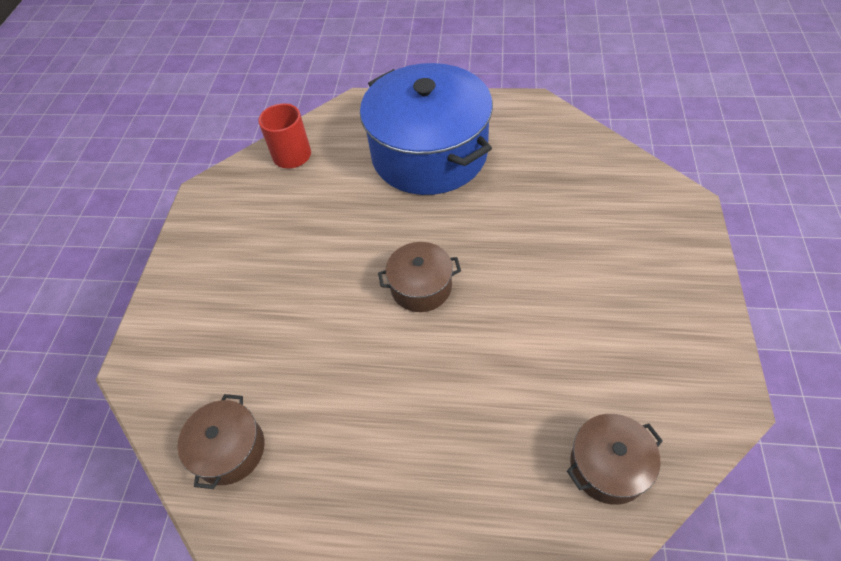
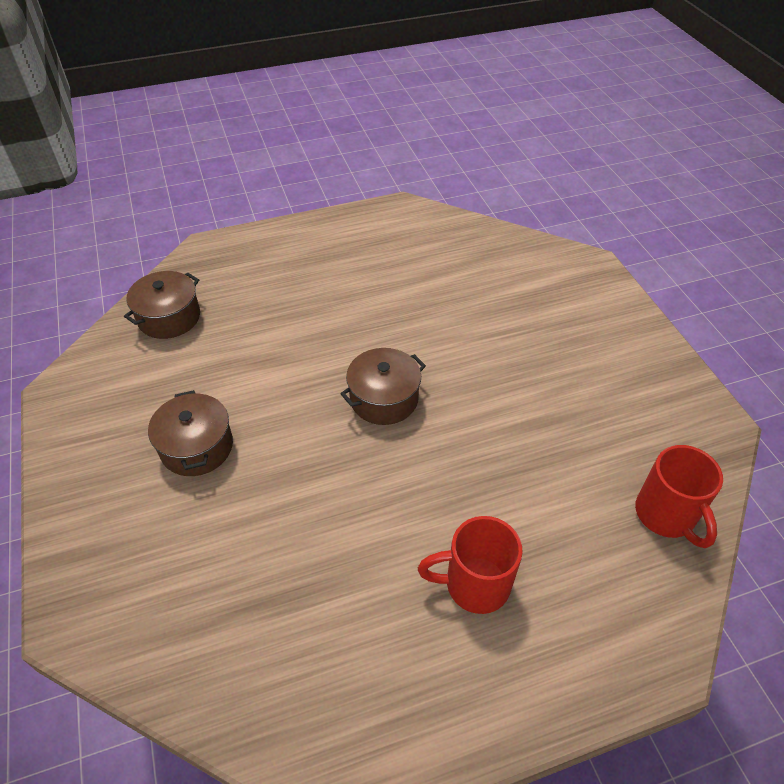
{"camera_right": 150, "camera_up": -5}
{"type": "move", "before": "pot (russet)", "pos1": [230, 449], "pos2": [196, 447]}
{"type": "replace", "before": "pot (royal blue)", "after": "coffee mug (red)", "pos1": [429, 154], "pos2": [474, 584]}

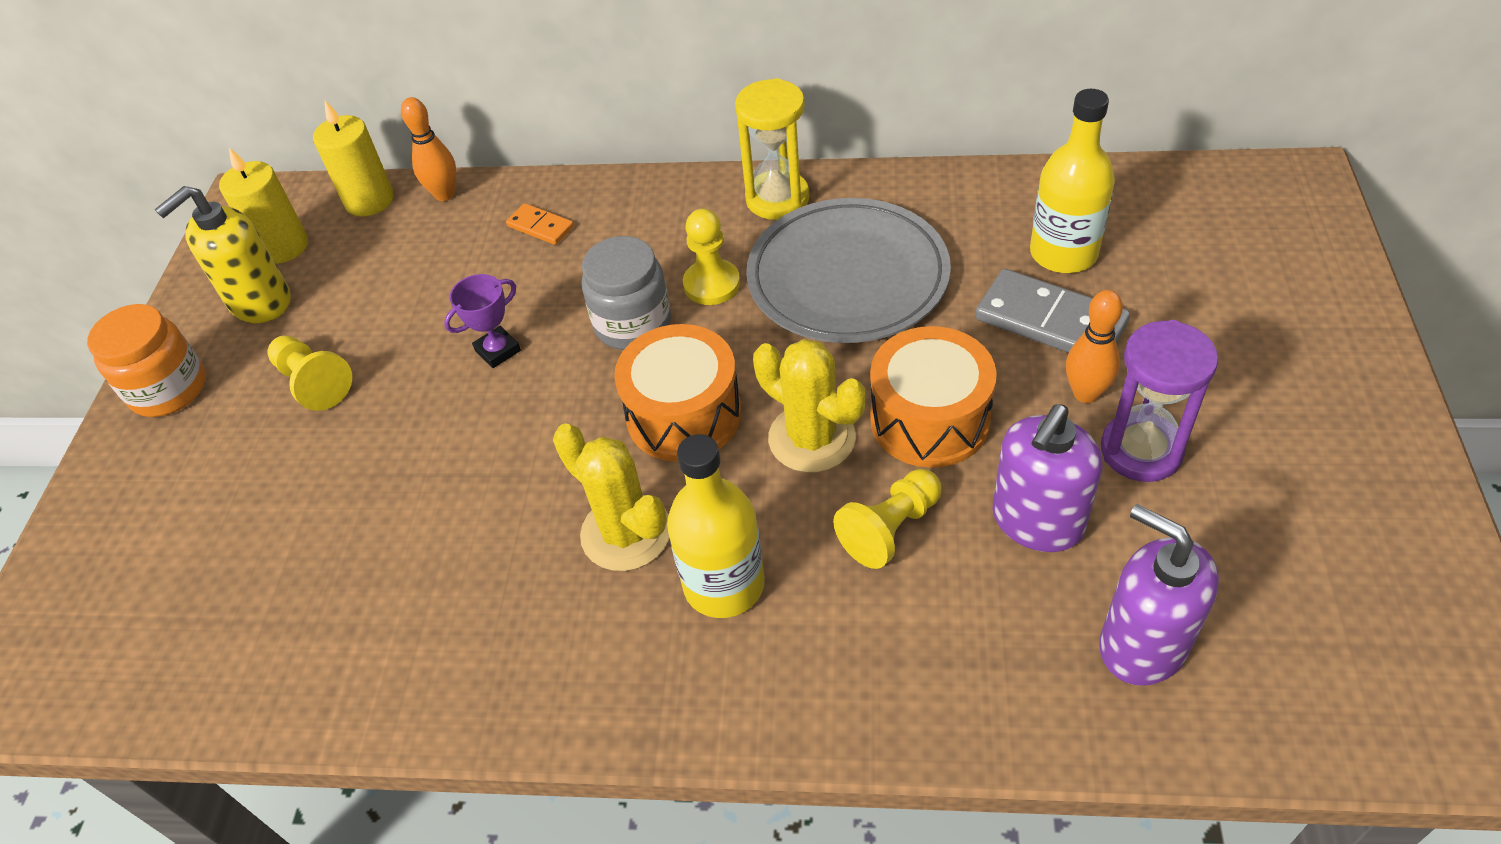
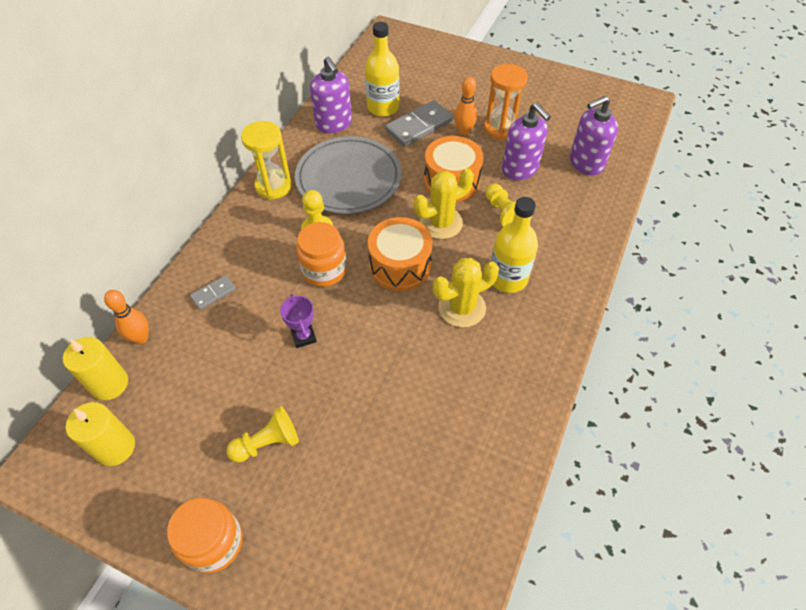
{"camera_right": -75, "camera_up": 5}
{"type": "recolor", "before": "domino piece (orange)", "after": "domino piece (ash-grey)", "pos1": [540, 227], "pos2": [213, 293]}
{"type": "recolor", "before": "preserve jar (ash-grey)", "after": "preserve jar (orange)", "pos1": [633, 324], "pos2": [324, 270]}
{"type": "insert", "after": "pump bottle (purple)", "pos2": [334, 123]}
{"type": "recolor", "before": "sandglass (purple)", "after": "sandglass (orange)", "pos1": [1141, 450], "pos2": [500, 128]}
{"type": "delete", "before": "pump bottle (golden)", "pos1": [260, 302]}

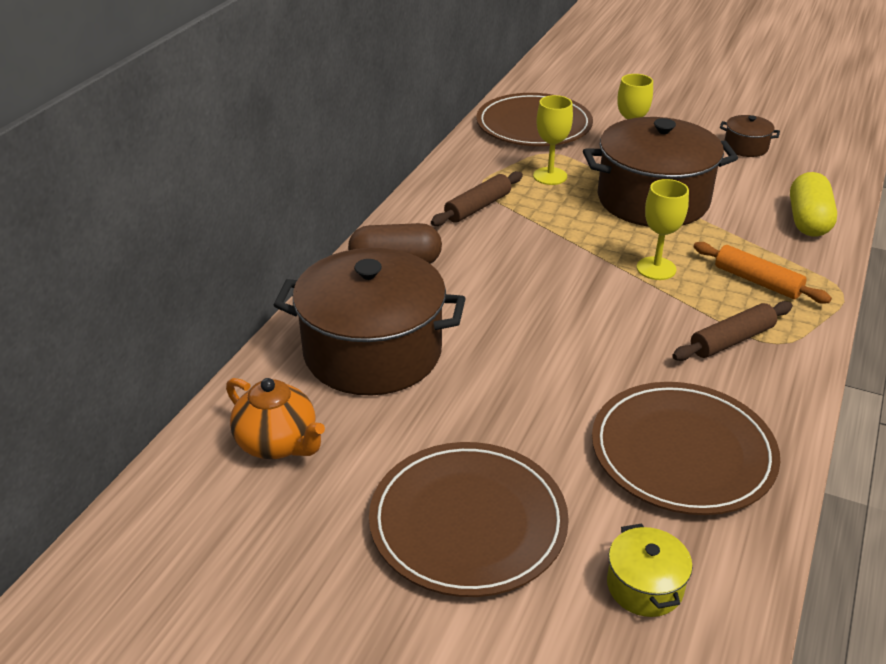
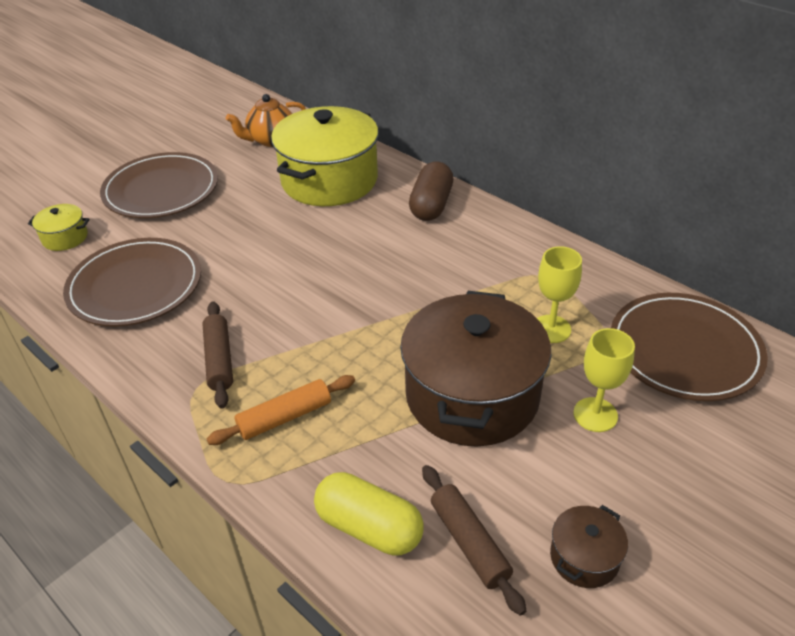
{"camera_right": 110, "camera_up": 5}
{"type": "recolor", "before": "pot (russet)", "after": "pot (golden)", "pos1": [373, 352], "pos2": [329, 180]}
{"type": "move", "before": "pastry roller (russet)", "pos1": [478, 207], "pos2": [469, 542]}
{"type": "delete", "before": "wine glass (golden)", "pos1": [656, 268]}

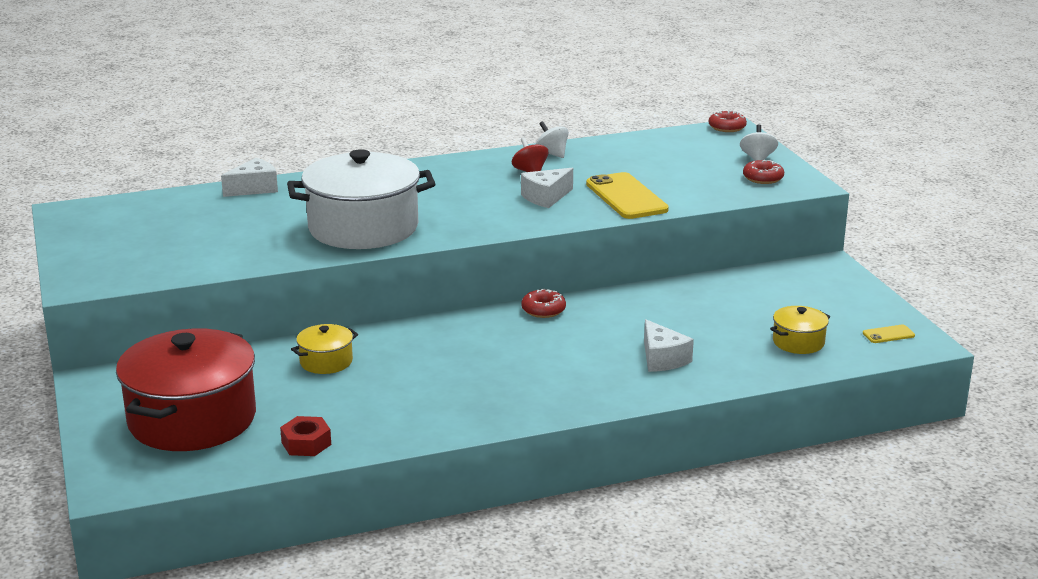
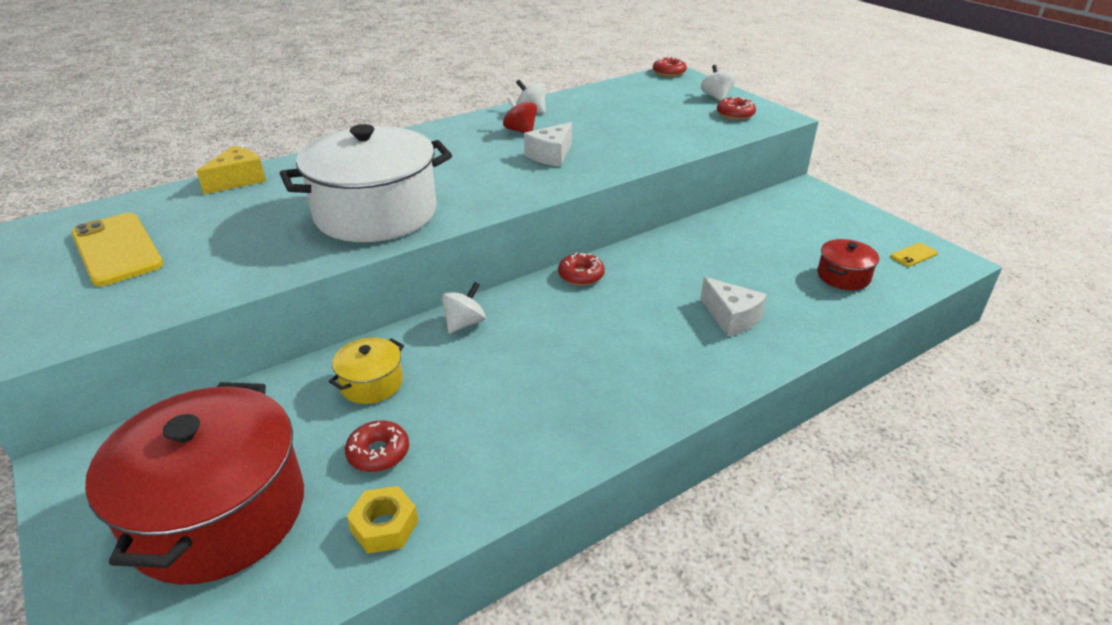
{"camera_right": -15, "camera_up": 10}
{"type": "move", "before": "smartphone (golden)", "pos1": [626, 197], "pos2": [116, 249]}
{"type": "recolor", "before": "cheese (snow-white)", "after": "cheese (golden)", "pos1": [254, 188], "pos2": [238, 180]}
{"type": "insert", "after": "doughnut (red)", "pos2": [378, 453]}
{"type": "recolor", "before": "hexagon nut (red)", "after": "hexagon nut (golden)", "pos1": [306, 443], "pos2": [384, 526]}
{"type": "insert", "after": "spinning top (snow-white)", "pos2": [464, 323]}
{"type": "recolor", "before": "pot (golden)", "after": "pot (red)", "pos1": [798, 342], "pos2": [843, 276]}

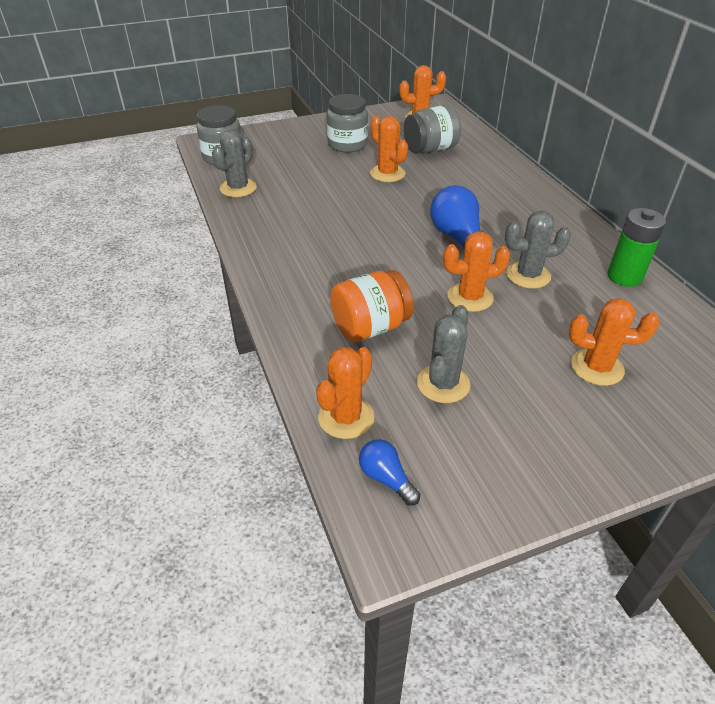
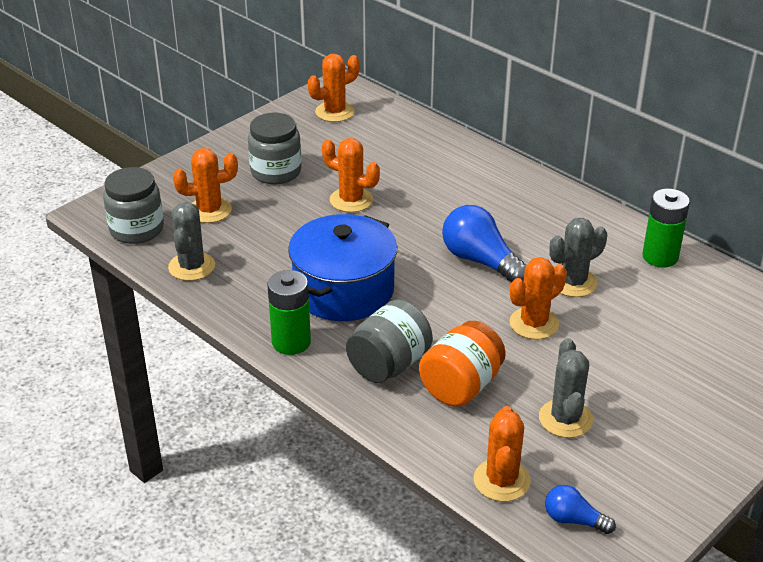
{"camera_right": -25, "camera_up": -5}
{"type": "move", "before": "prickly plant (orange)", "pos1": [597, 367], "pos2": [209, 210]}
{"type": "insert", "after": "AA battery (green)", "pos2": [291, 342]}
{"type": "insert", "after": "pot (royal blue)", "pos2": [343, 290]}
{"type": "move", "before": "preserve jar (ash-grey)", "pos1": [430, 149], "pos2": [389, 364]}

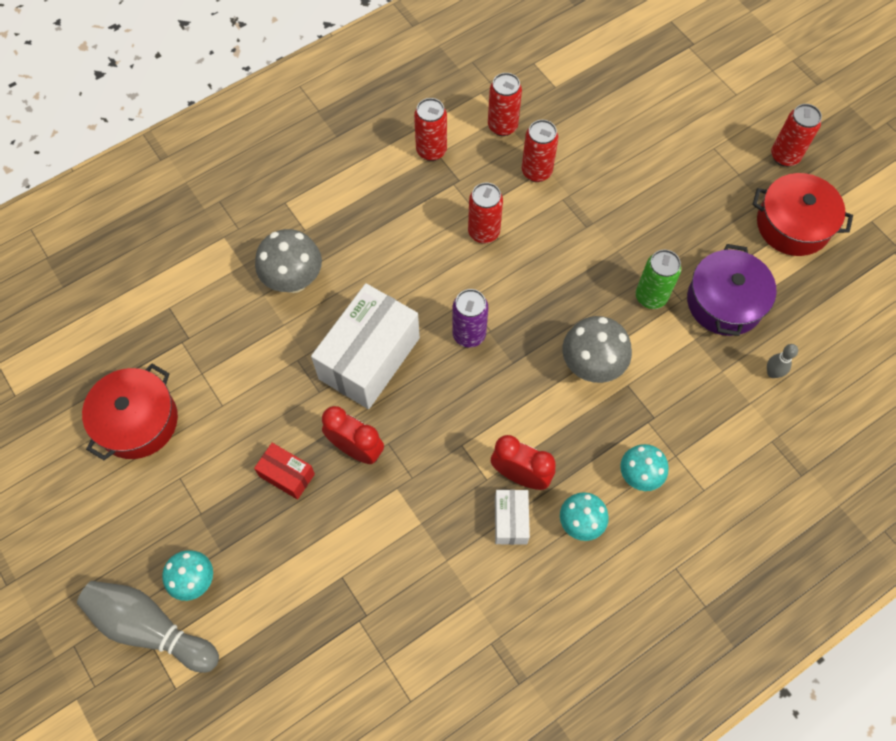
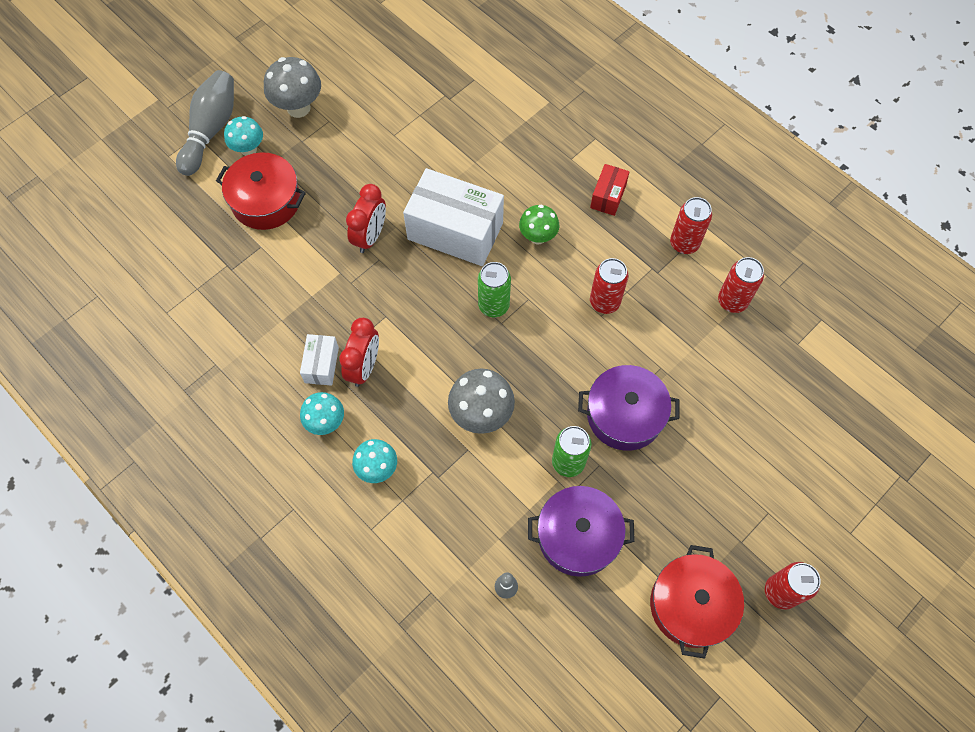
{"camera_right": 80, "camera_up": 0}
{"type": "move", "before": "pot (red)", "pos1": [137, 421], "pos2": [266, 201]}
{"type": "move", "before": "mushroom (ash-grey)", "pos1": [294, 280], "pos2": [298, 108]}
{"type": "rotate", "before": "parcel (snow-white)", "pos1": [510, 520], "pos2": [321, 365], "turn": -75}
{"type": "recolor", "before": "soda can (purple)", "after": "soda can (green)", "pos1": [469, 334], "pos2": [493, 306]}
{"type": "insert", "after": "mushroom (green)", "pos2": [538, 237]}
{"type": "insert", "after": "pot (purple)", "pos2": [624, 415]}
{"type": "move", "before": "parcel (red)", "pos1": [287, 475], "pos2": [608, 196]}
{"type": "delete", "before": "soda can (red)", "pos1": [536, 172]}

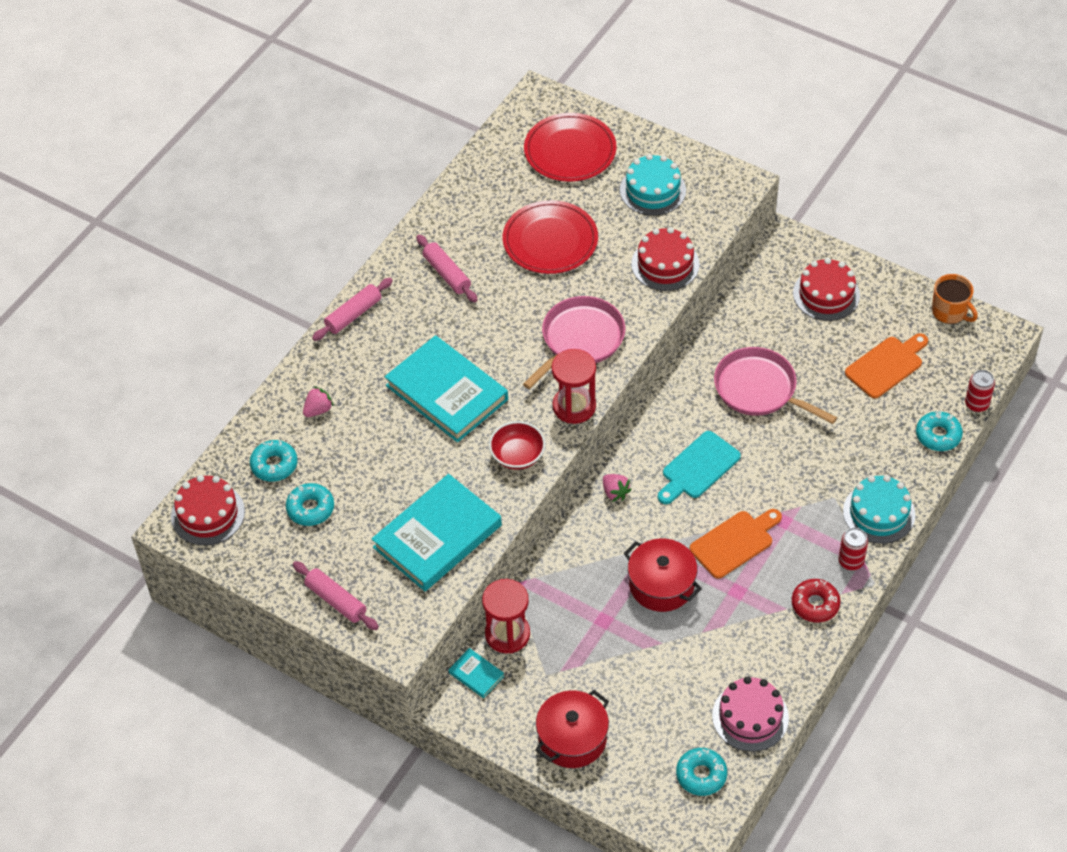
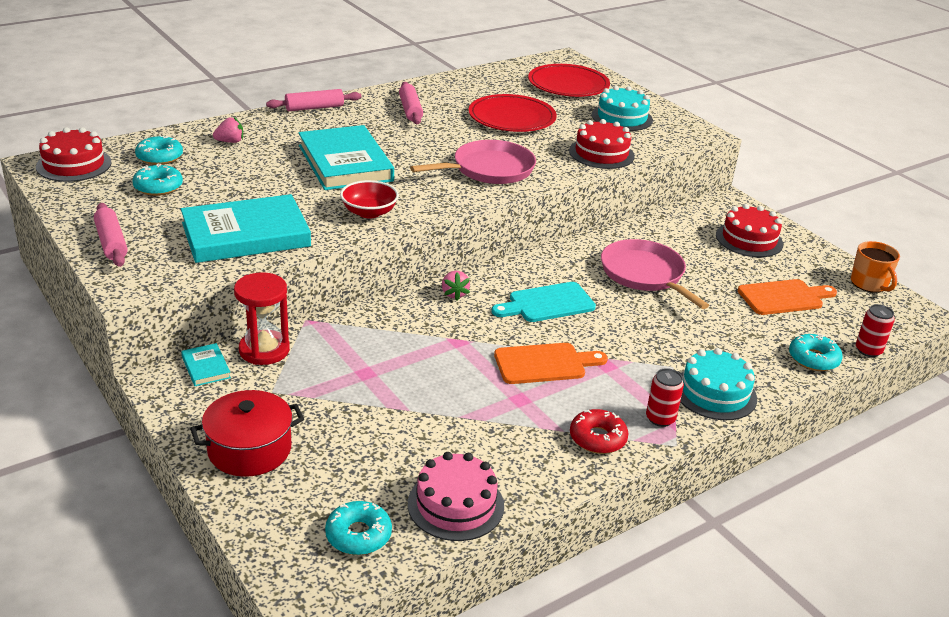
{"camera_right": 20, "camera_up": -20}
{"type": "delete", "before": "sandglass (red)", "pos1": [574, 406]}
{"type": "delete", "before": "pot (red)", "pos1": [661, 585]}

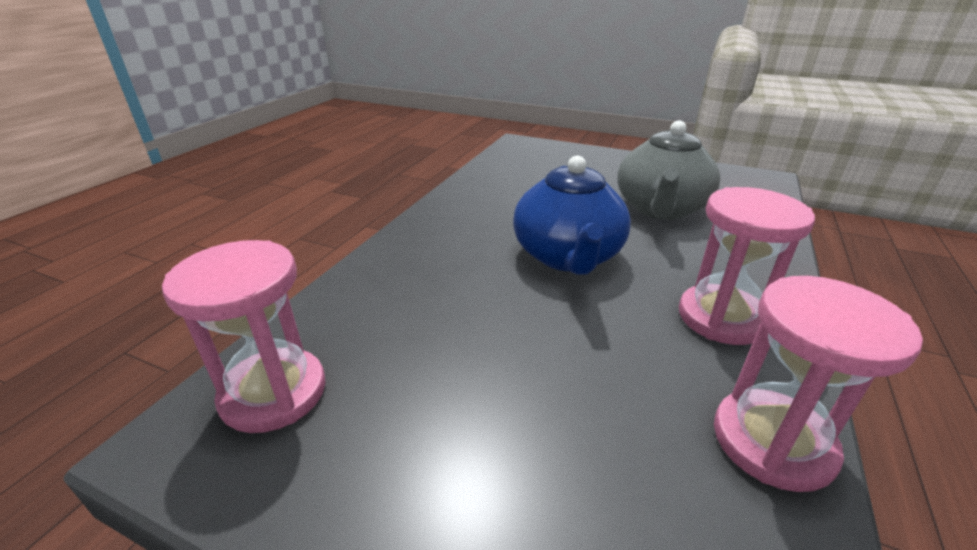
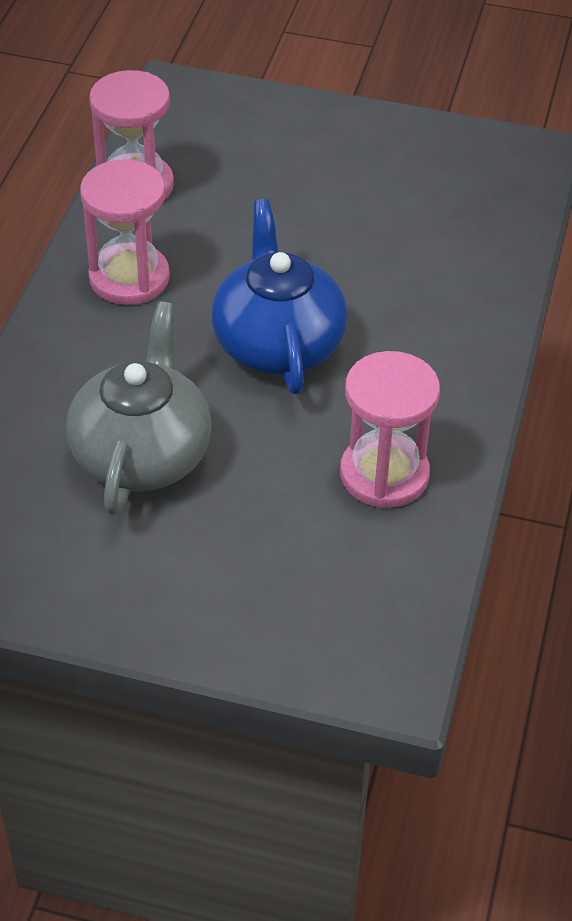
{"camera_right": 170, "camera_up": 15}
{"type": "move", "before": "sandglass (rose-pink)", "pos1": [274, 393], "pos2": [384, 474]}

